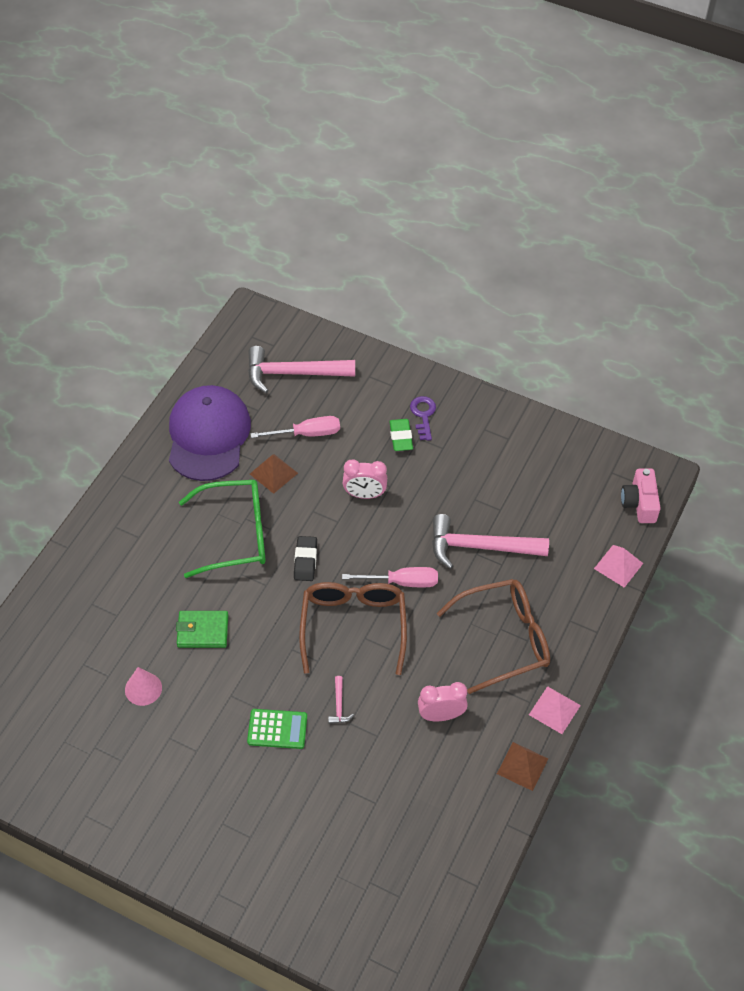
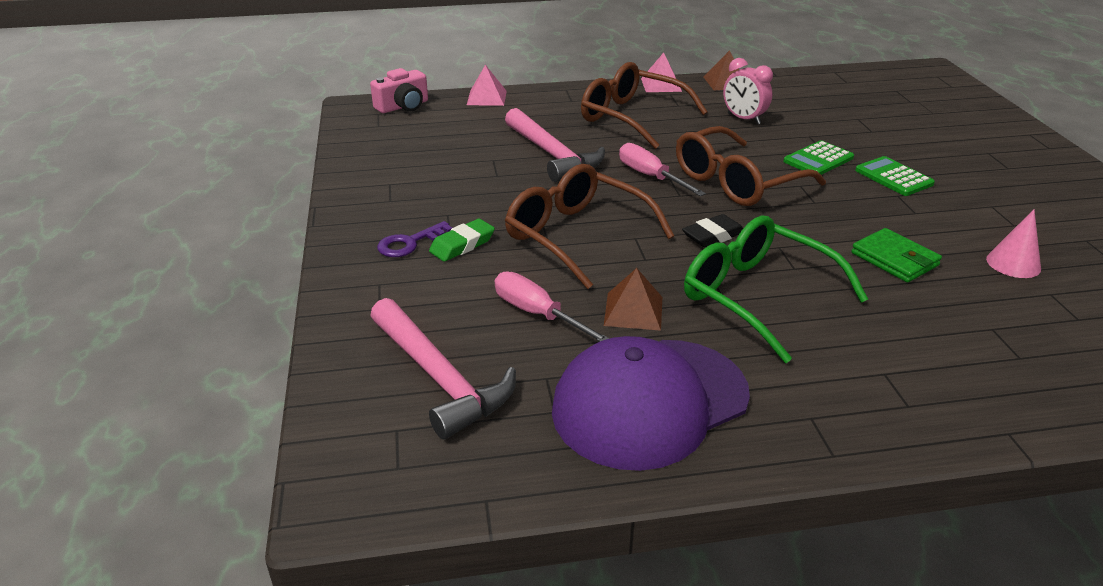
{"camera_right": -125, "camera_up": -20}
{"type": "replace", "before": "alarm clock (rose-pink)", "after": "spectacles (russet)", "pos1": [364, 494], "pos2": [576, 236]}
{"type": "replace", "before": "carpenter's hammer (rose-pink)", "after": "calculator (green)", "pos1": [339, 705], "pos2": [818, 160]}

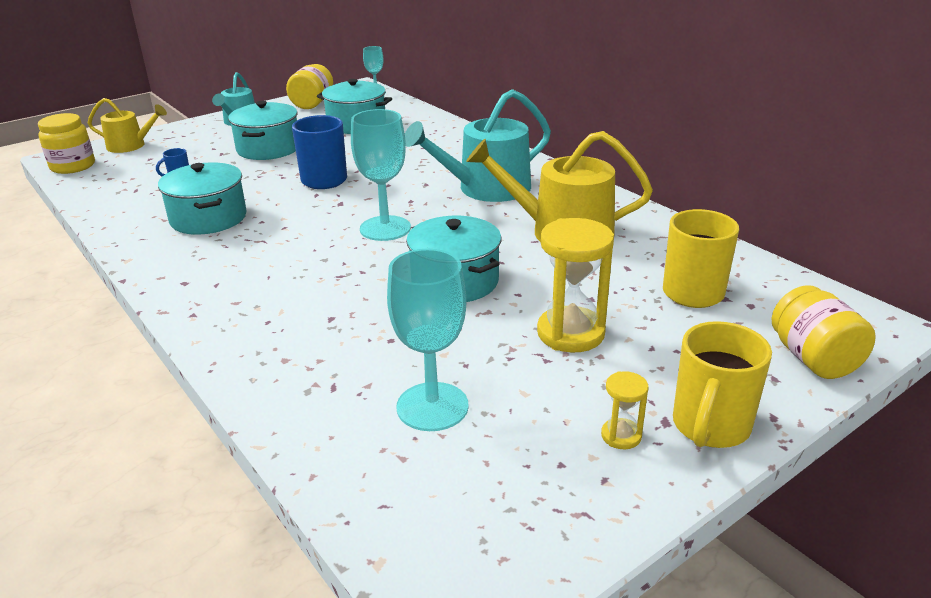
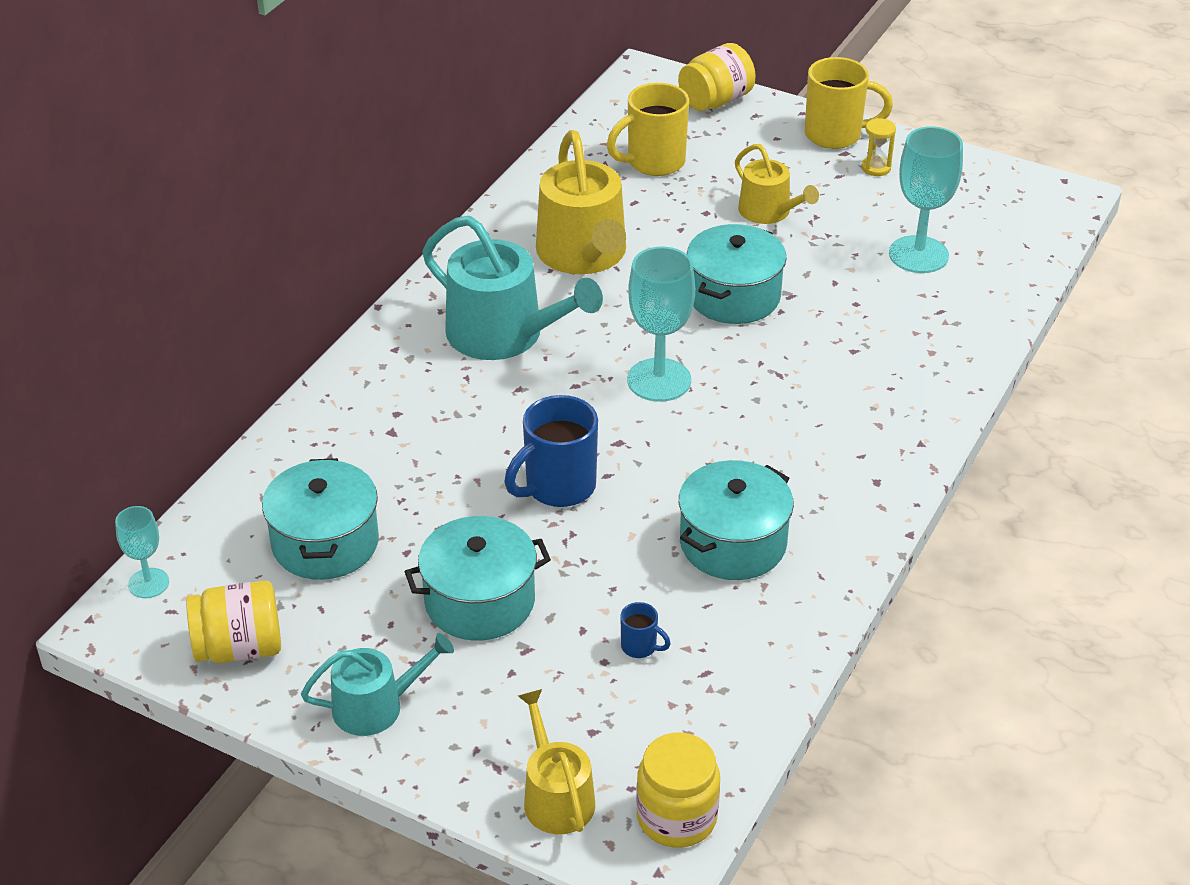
{"camera_right": -115, "camera_up": 10}
{"type": "replace", "before": "sandglass (golden)", "after": "watering pot (golden)", "pos1": [570, 333], "pos2": [769, 212]}

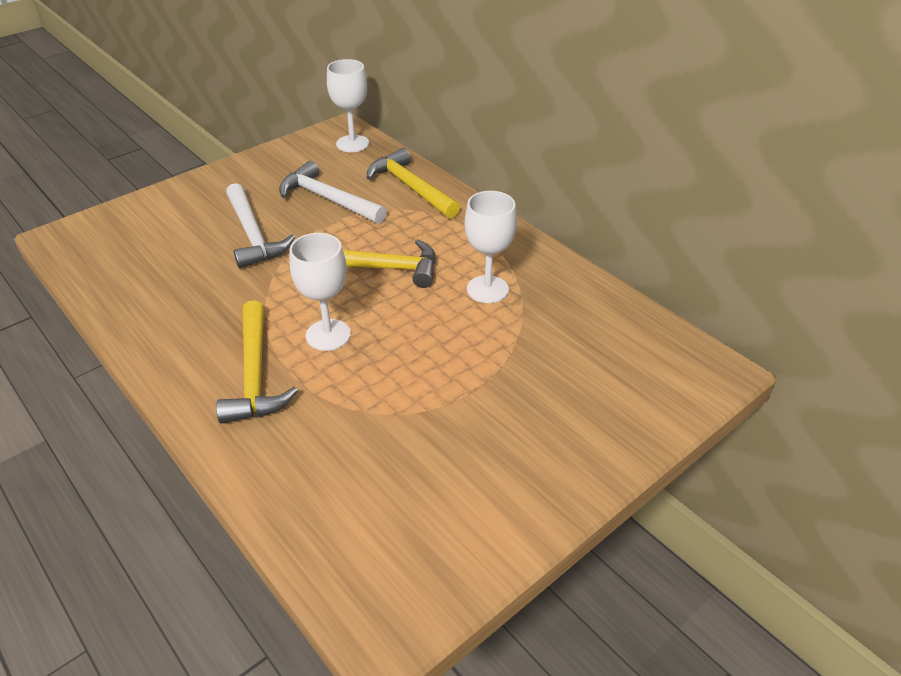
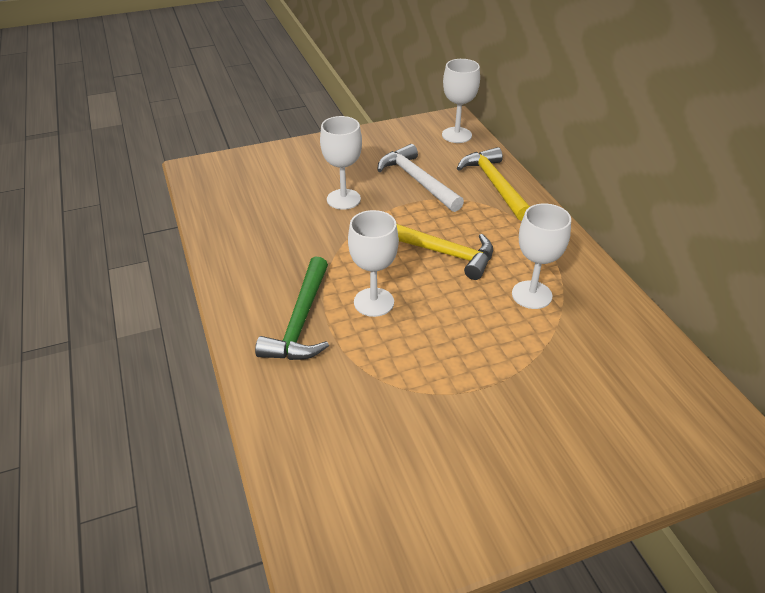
{"camera_right": 20, "camera_up": 0}
{"type": "recolor", "before": "carpenter's hammer (golden)", "after": "carpenter's hammer (green)", "pos1": [255, 374], "pos2": [301, 321]}
{"type": "replace", "before": "carpenter's hammer (snow-white)", "after": "wine glass (snow-white)", "pos1": [253, 235], "pos2": [343, 199]}

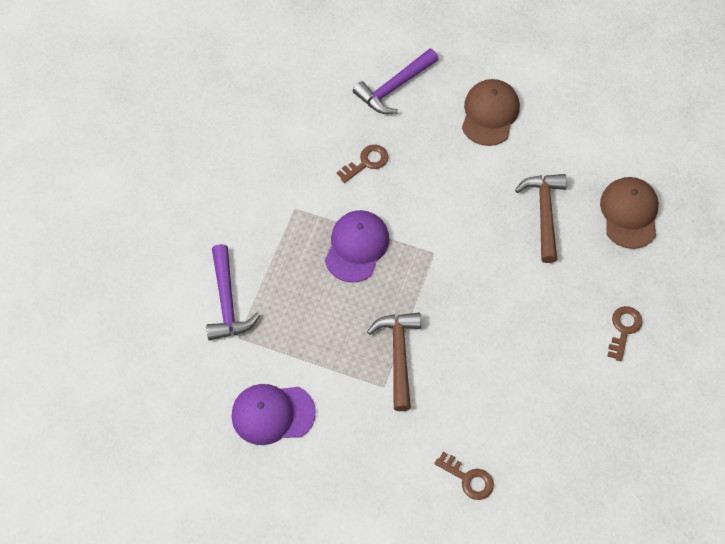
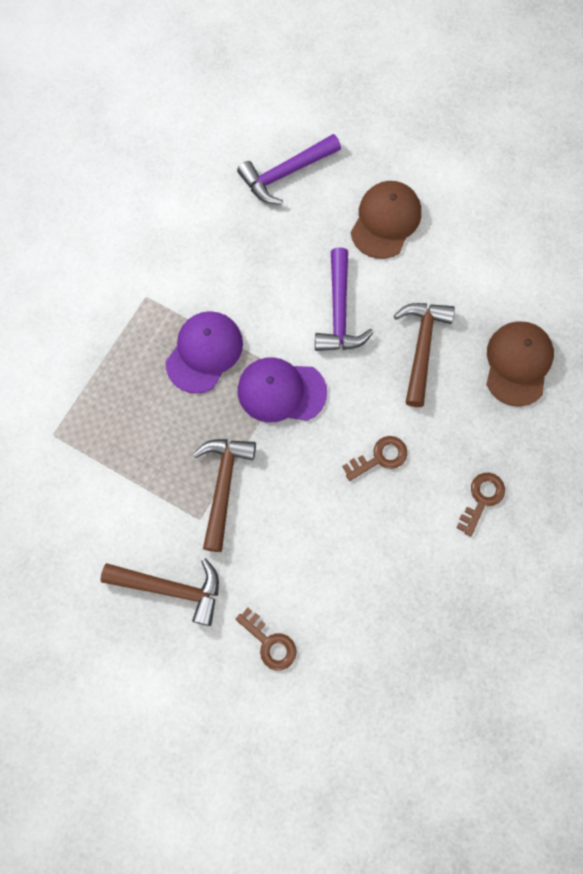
{"camera_right": 10, "camera_up": 10}
{"type": "insert", "after": "carpenter's hammer (russet)", "pos2": [171, 588]}
{"type": "move", "before": "cap (purple)", "pos1": [272, 414], "pos2": [281, 391]}
{"type": "move", "before": "carpenter's hammer (purple)", "pos1": [227, 302], "pos2": [339, 312]}
{"type": "move", "before": "key (russet)", "pos1": [366, 162], "pos2": [379, 457]}

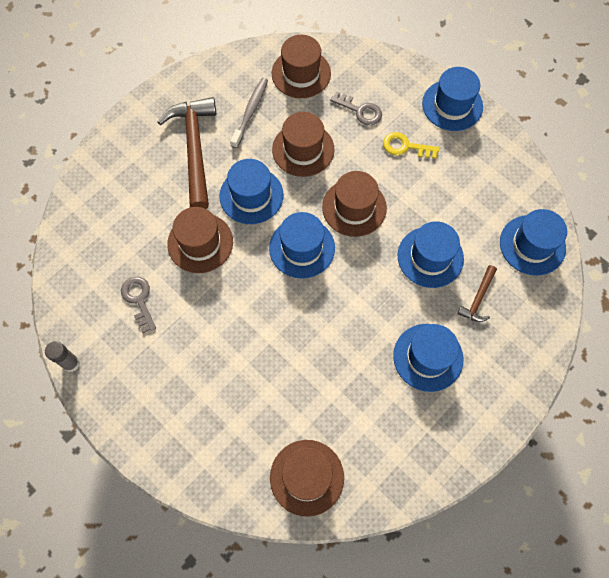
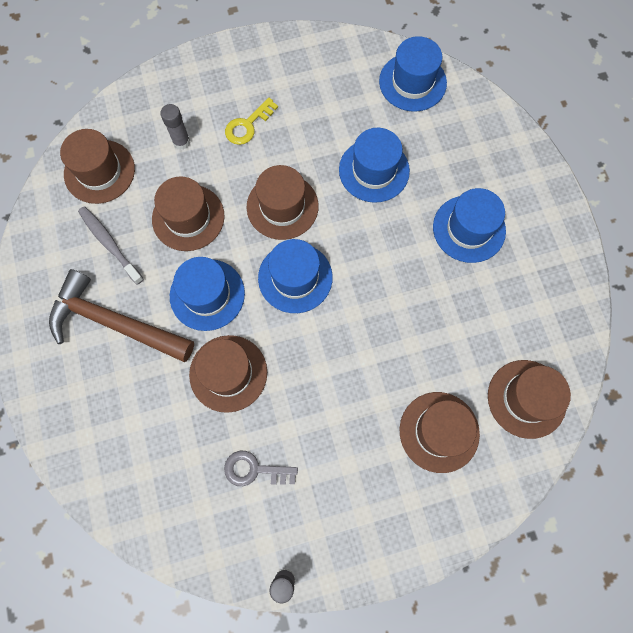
{"camera_right": -60, "camera_up": 5}
{"type": "replace", "before": "key (ash-grey)", "after": "glue stick (ash-grey)", "pos1": [360, 111], "pos2": [181, 142]}
{"type": "insert", "after": "top hat (russet)", "pos2": [439, 432]}
{"type": "delete", "before": "top hat (royal blue)", "pos1": [452, 105]}
{"type": "delete", "before": "carpenter's hammer (russet)", "pos1": [478, 298]}

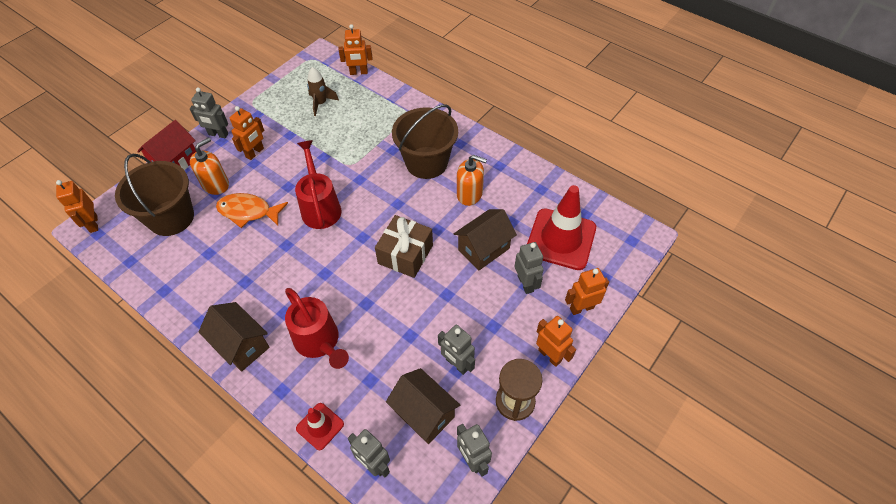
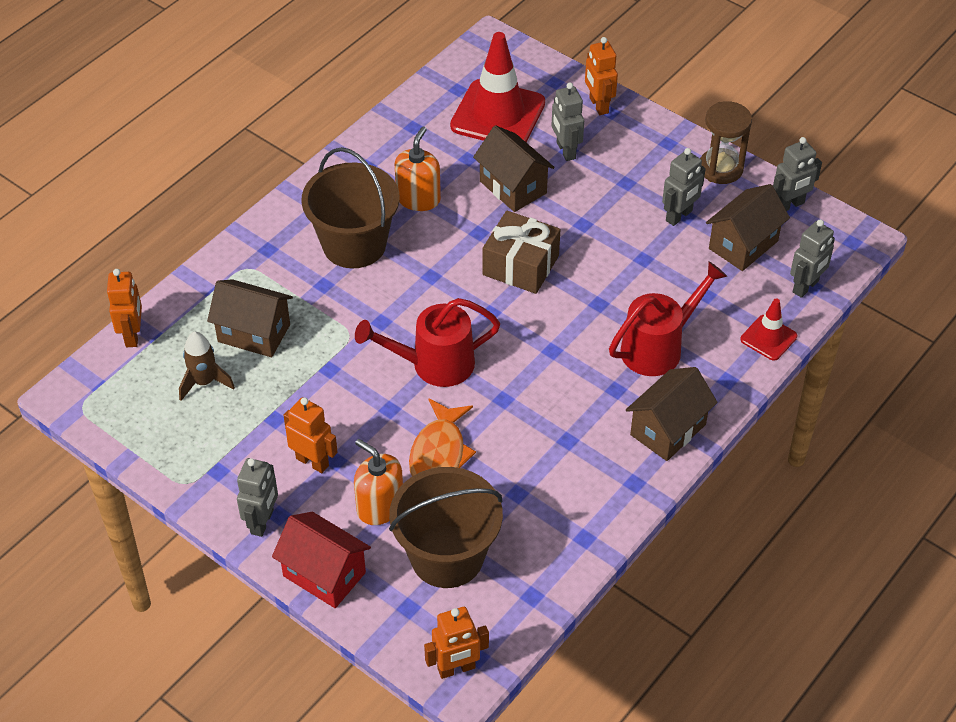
{"camera_right": -90, "camera_up": -5}
{"type": "insert", "after": "house (russet)", "pos2": [254, 333]}
{"type": "rotate", "before": "toy robot (ash-grey)", "pos1": [525, 283], "pos2": [565, 151], "turn": -90}
{"type": "delete", "before": "toy robot (orange)", "pos1": [550, 355]}

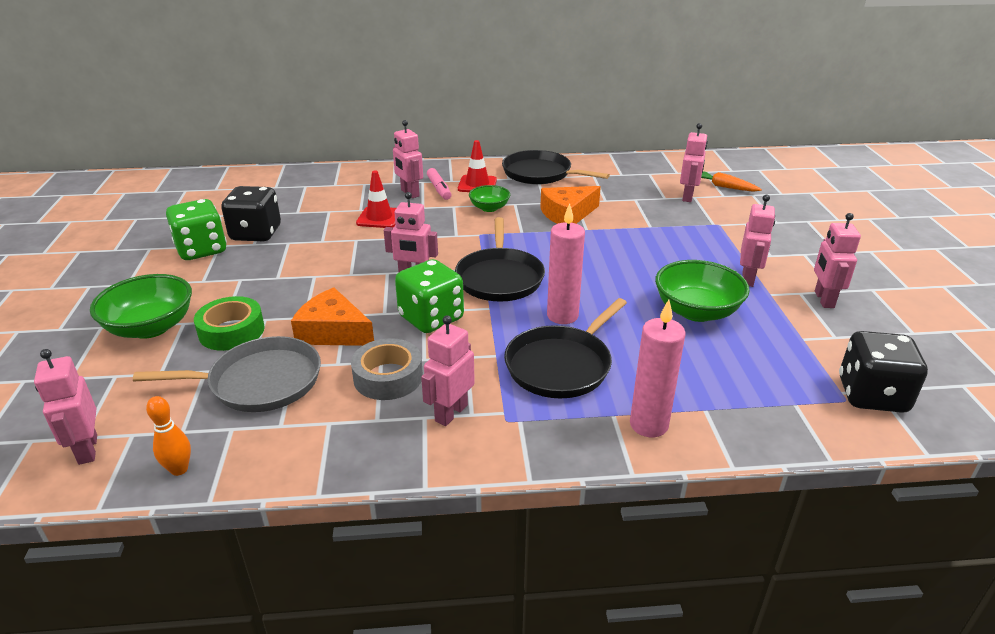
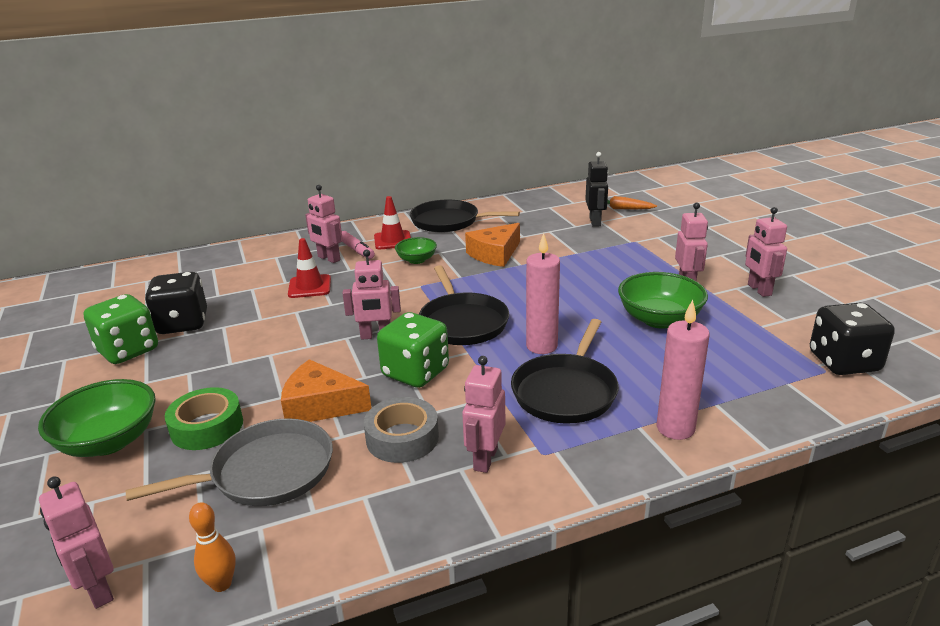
{"camera_right": -15, "camera_up": -5}
{"type": "recolor", "before": "toy robot (rose-pink)", "after": "toy robot (jet-black)", "pos1": [688, 197], "pos2": [595, 222]}

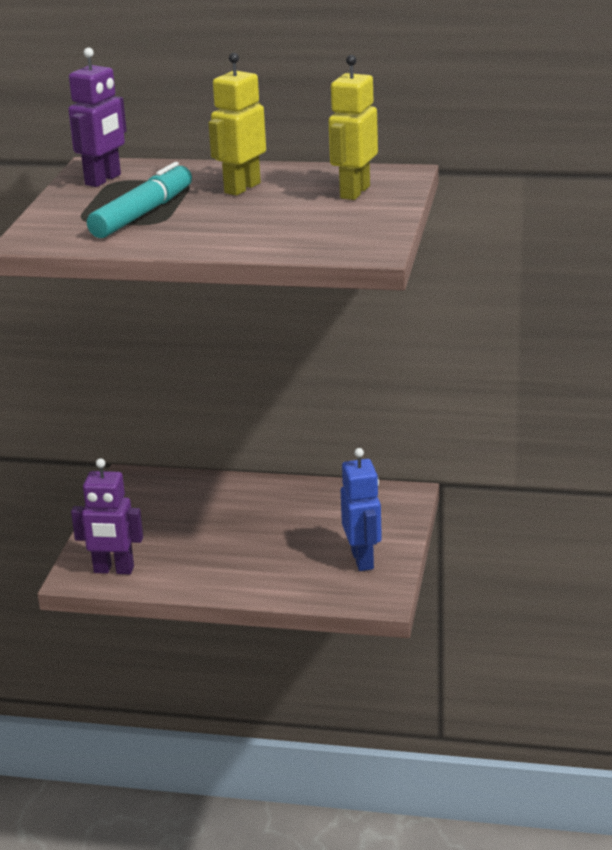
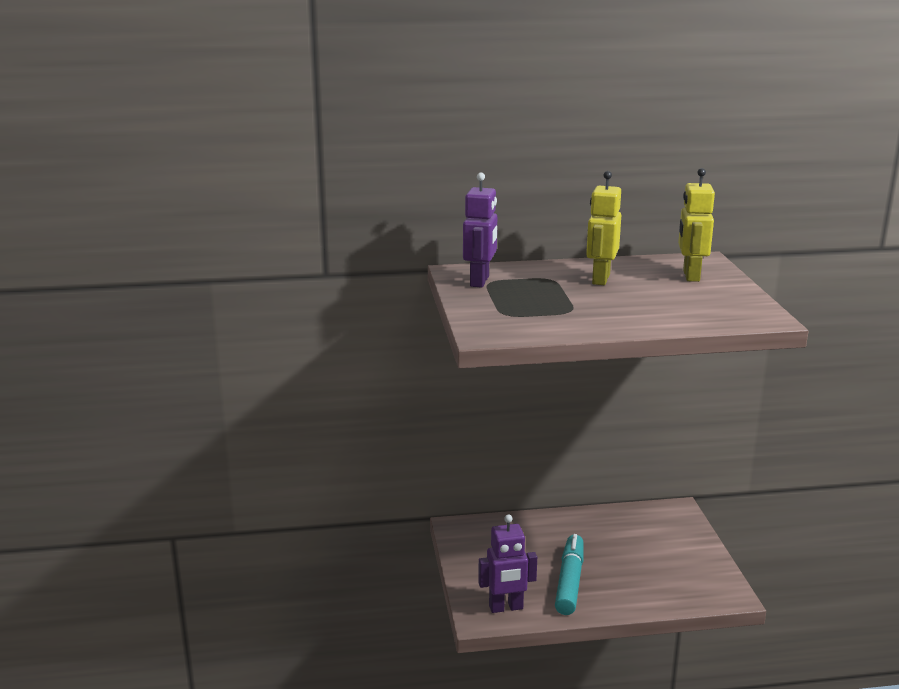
{"camera_right": -20, "camera_up": -5}
{"type": "move", "before": "marker (teal)", "pos1": [142, 214], "pos2": [569, 581]}
{"type": "delete", "before": "toy robot (royal blue)", "pos1": [363, 560]}

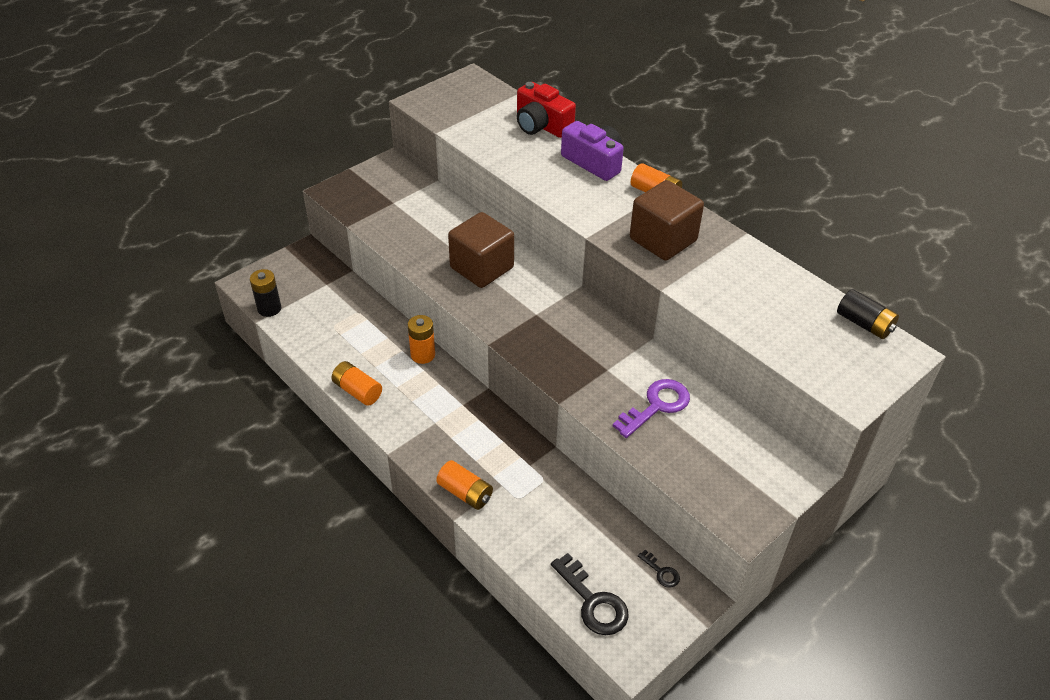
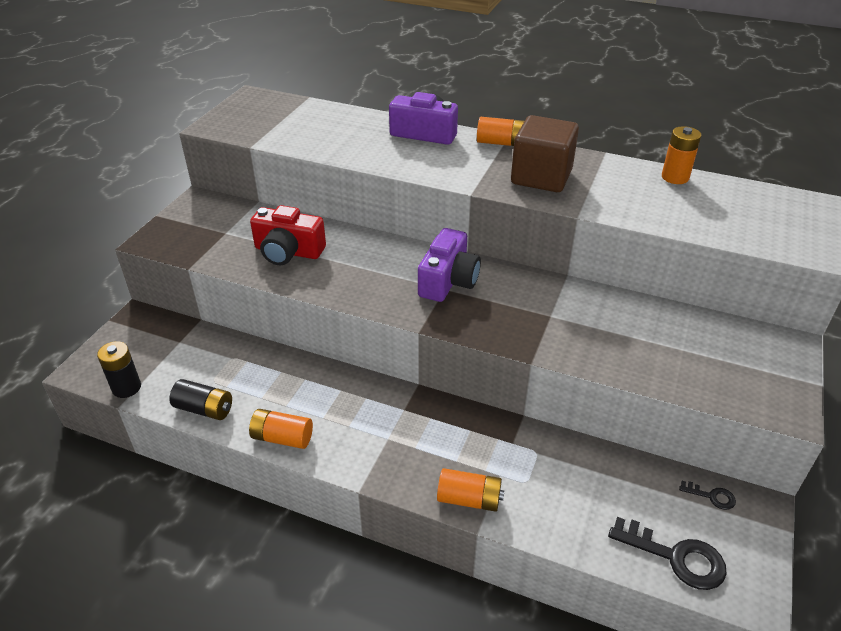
{"camera_right": -25, "camera_up": -5}
{"type": "move", "before": "AA battery (jet-black)", "pos1": [864, 324], "pos2": [204, 409]}
{"type": "move", "before": "photo camera (red)", "pos1": [541, 125], "pos2": [288, 251]}
{"type": "insert", "after": "photo camera (purple)", "pos2": [448, 281]}
{"type": "move", "before": "AA battery (orange)", "pos1": [423, 355], "pos2": [675, 177]}
{"type": "delete", "before": "block (russet)", "pos1": [482, 268]}
{"type": "delete", "before": "key (purple)", "pos1": [656, 406]}

